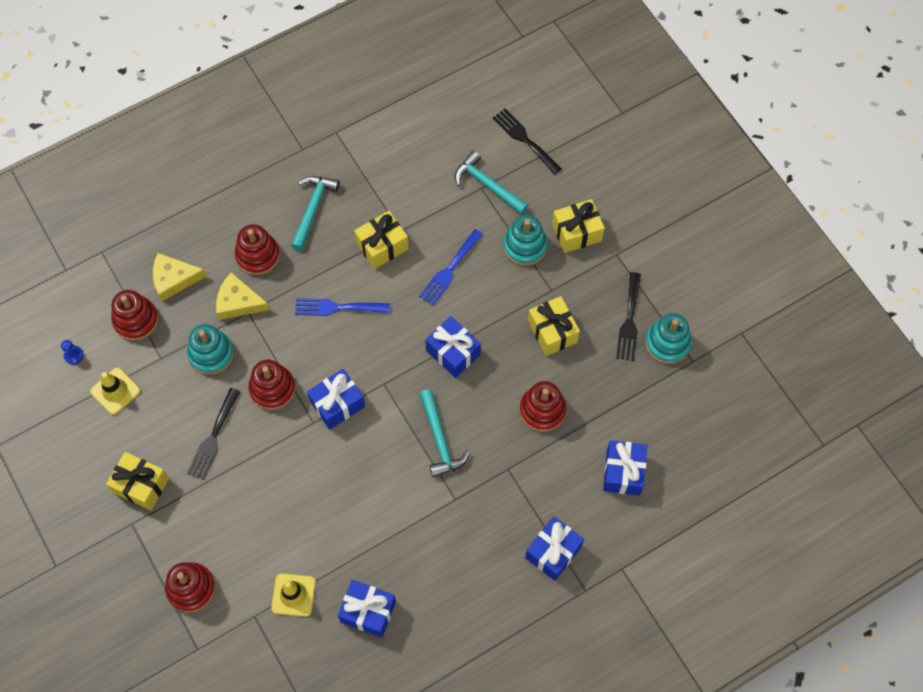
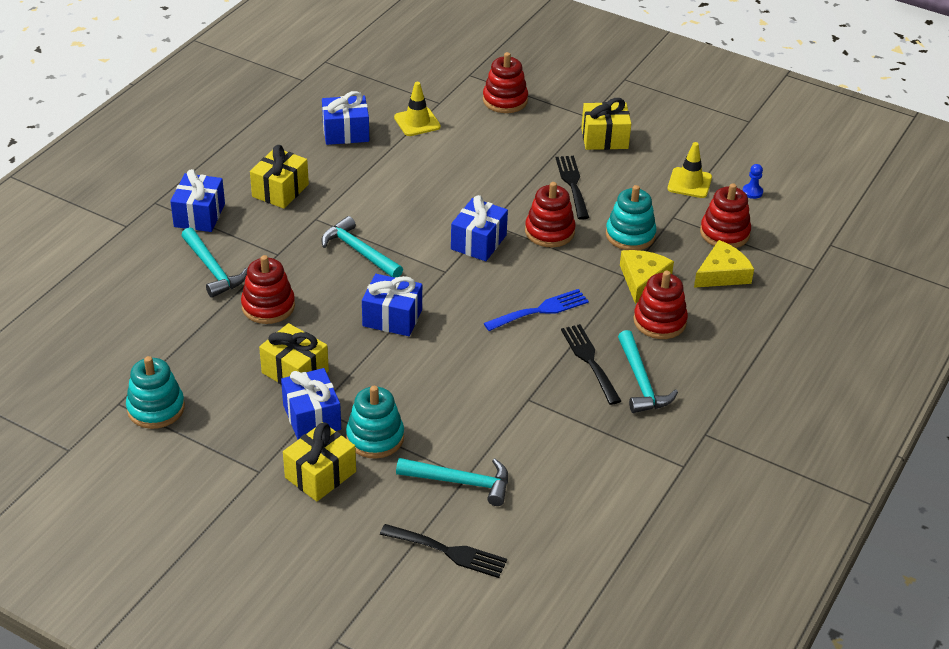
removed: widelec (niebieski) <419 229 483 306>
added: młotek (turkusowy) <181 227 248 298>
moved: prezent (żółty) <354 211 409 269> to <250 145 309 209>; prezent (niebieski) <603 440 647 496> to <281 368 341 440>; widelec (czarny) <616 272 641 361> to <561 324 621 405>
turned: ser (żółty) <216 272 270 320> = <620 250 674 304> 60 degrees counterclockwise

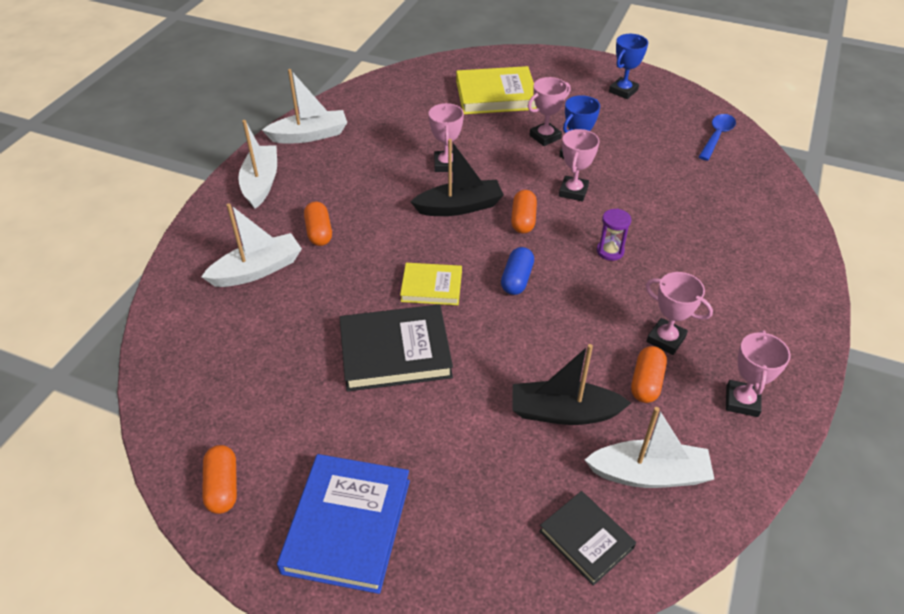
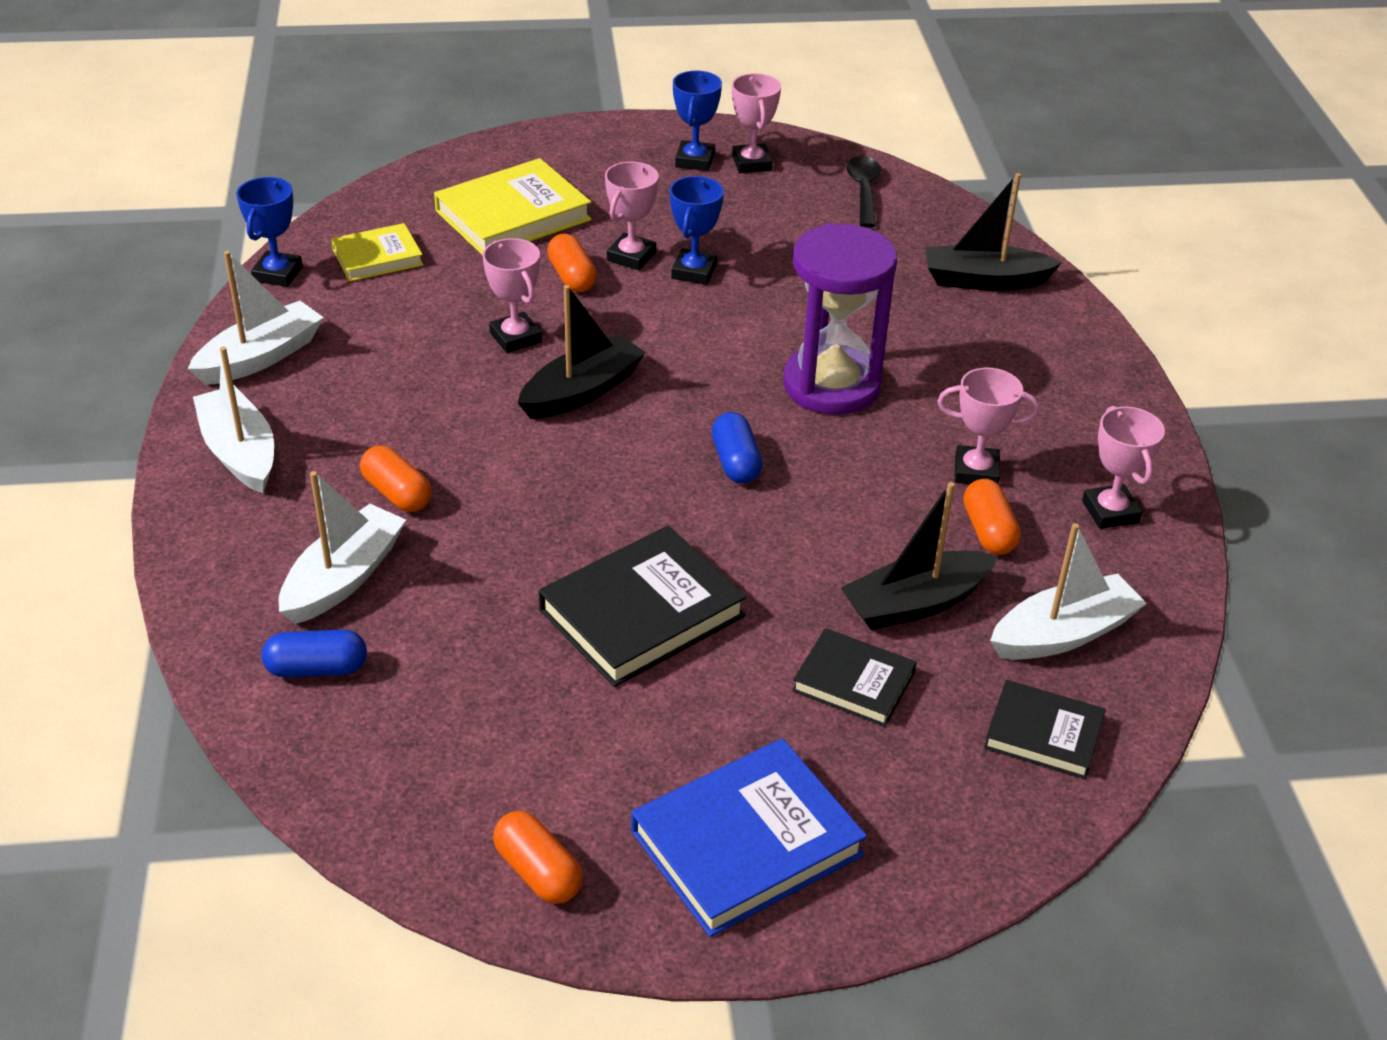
added: puchar (niebieski) <236 177 303 287>; kapsułka (niebieski) <262 629 367 678>; książka (czarny) <792 628 917 727>; łódka (czarny) <925 173 1062 291>
moved: książka (żółty) <400 263 462 305> to <331 223 423 282>; kapsułka (pomarańczowy) <511 190 537 233> to <547 234 597 292>; puchar (różowy) <559 129 599 202> to <732 73 781 173>
recoloured: łyżka (niebieski) <699 114 736 161> to łyżka (czarny) <846 156 881 228>
turned: książka (niebieski) <277 454 410 594> = <631 738 867 937> 75 degrees clockwise
resized: klepsydra (fioletowy) <597 208 631 261> = <783 223 897 415> x2.36

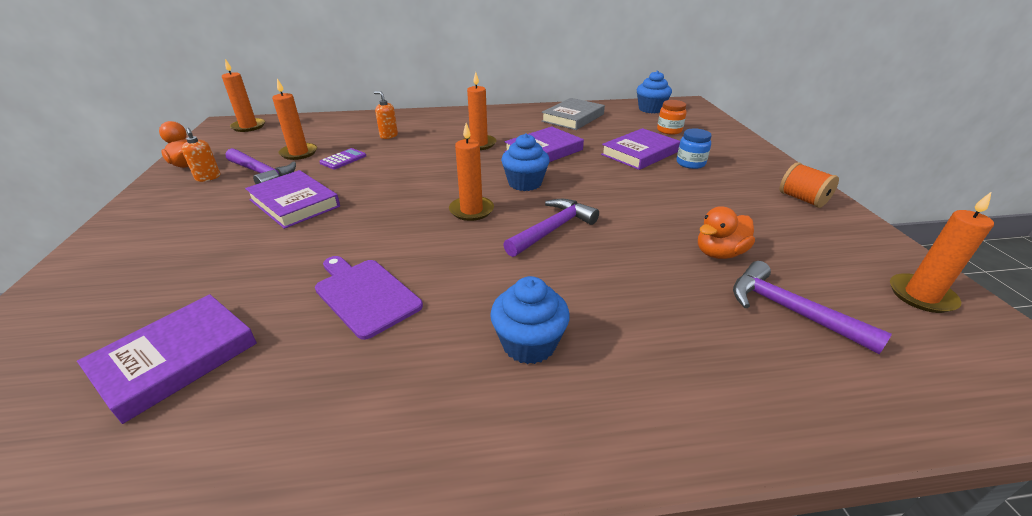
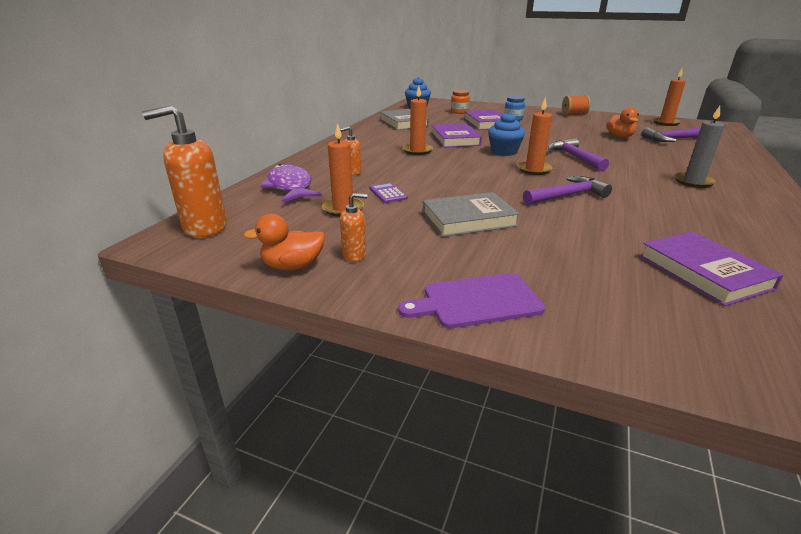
added: ryba (fioletowy) <260 164 322 203>
moved: młotek (fioletowy) <226 148 296 184> to <523 176 612 205>; deska do krojenia (fioletowy) <315 256 423 340> to <398 273 545 328>
replaced: świeca (pomarańczowy) <222 59 265 132> to dozownik mydła (pomarańczowy) <142 105 227 237>; muffinka (niebieski) <490 276 570 364> to świeca (szary) <674 106 725 188>
recoloured: książka (fioletowy) <245 170 340 229> to książka (szary) <423 192 520 237>

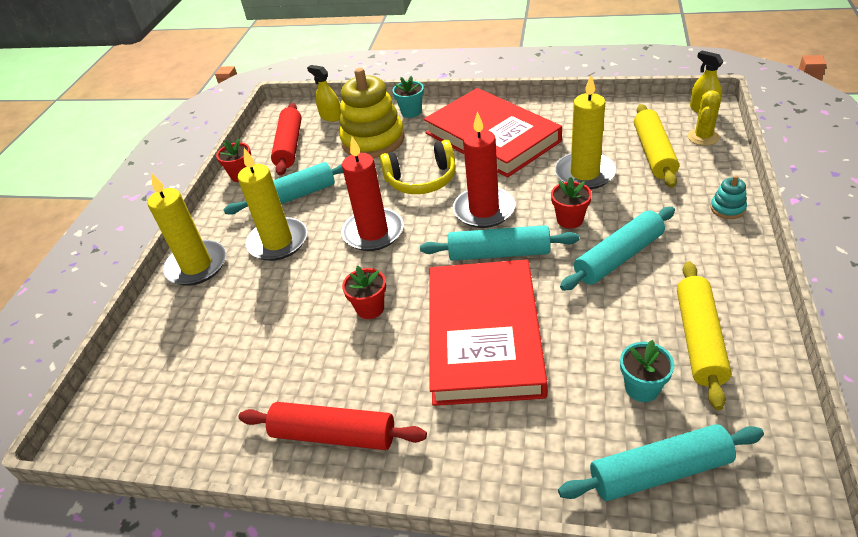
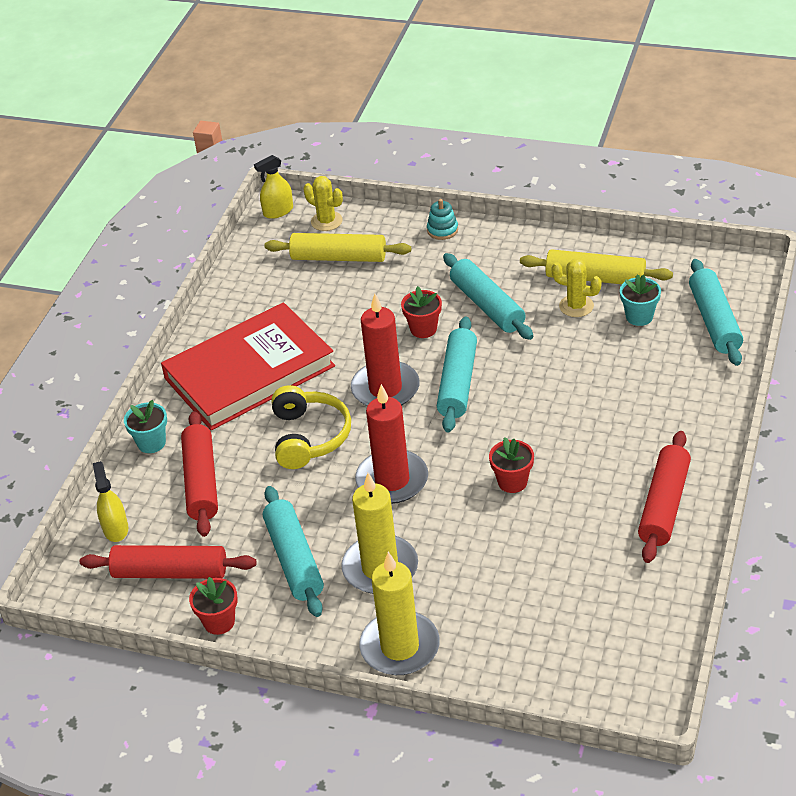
removed: książka (czerwony) <429 259 548 406>; świeca (żółty) <555 75 616 190>
added: kaktus (żółty) <552 259 602 317>
replaced: zabawka nakładanka (żółty) <339 68 405 158> to wałek do ciasta (czerwony) <181 411 218 537>
turned: spryskiwacz (żółty) <307 65 341 122> = <93 461 128 542> 120 degrees clockwise

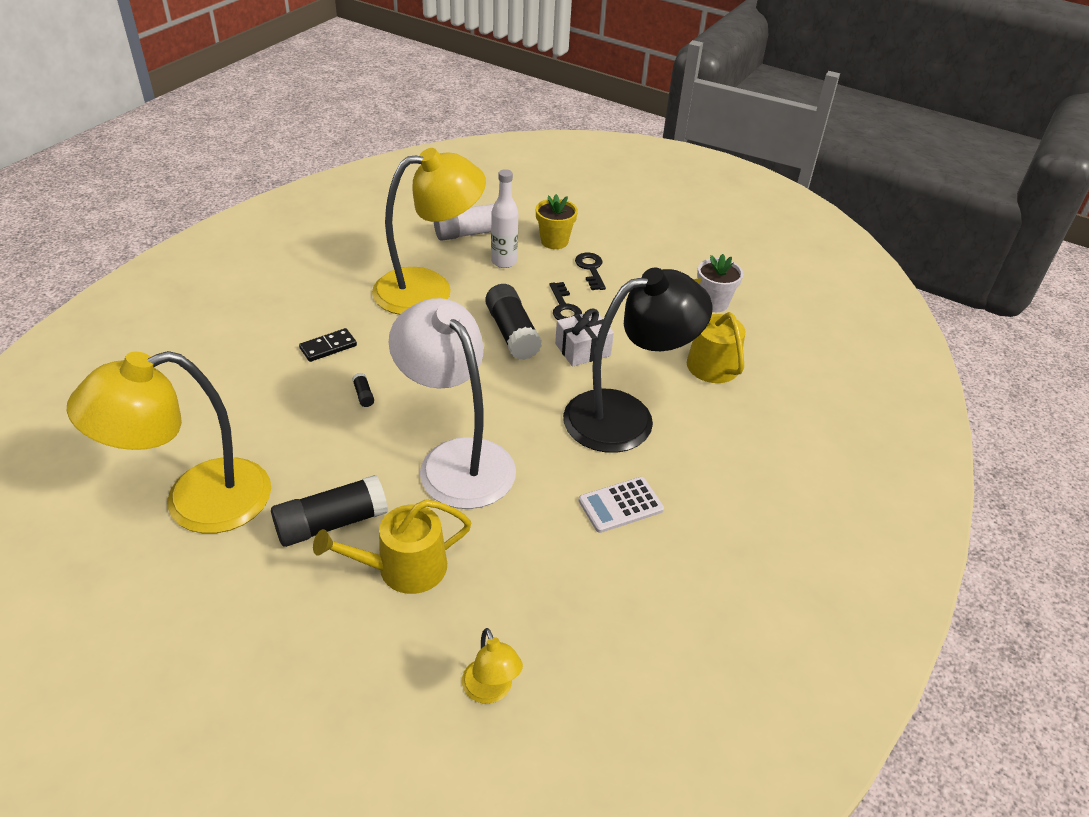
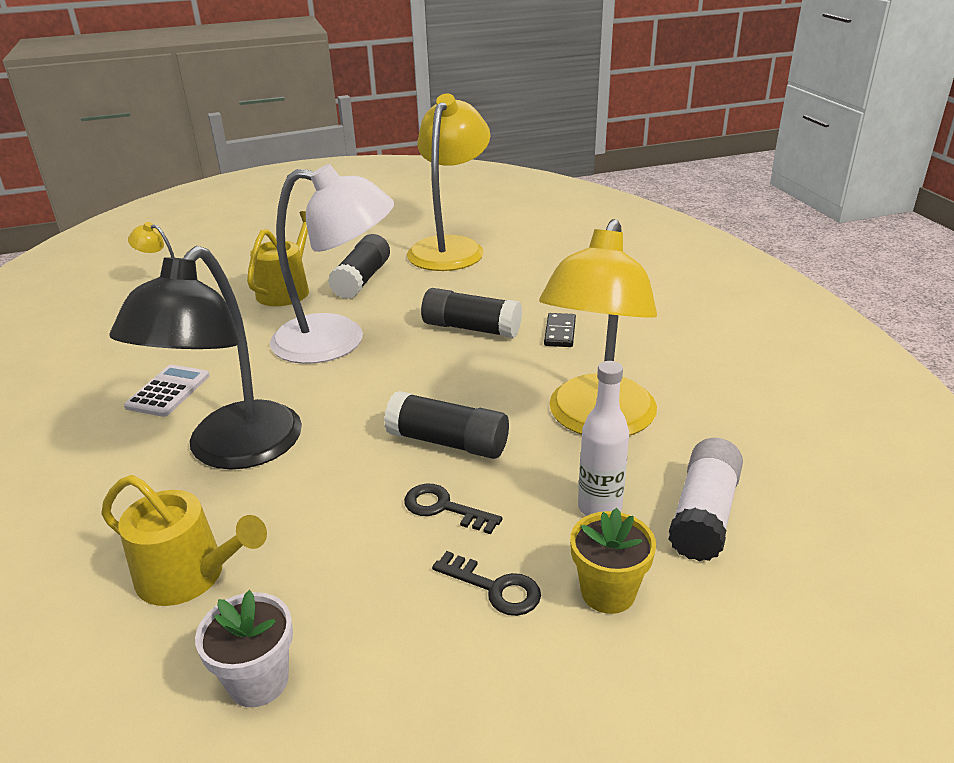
removed: prezent (biały) <555 308 614 367>
resized: klej w sztyfcie (czarny) <352 373 374 407> = <421 288 522 338> x2.48

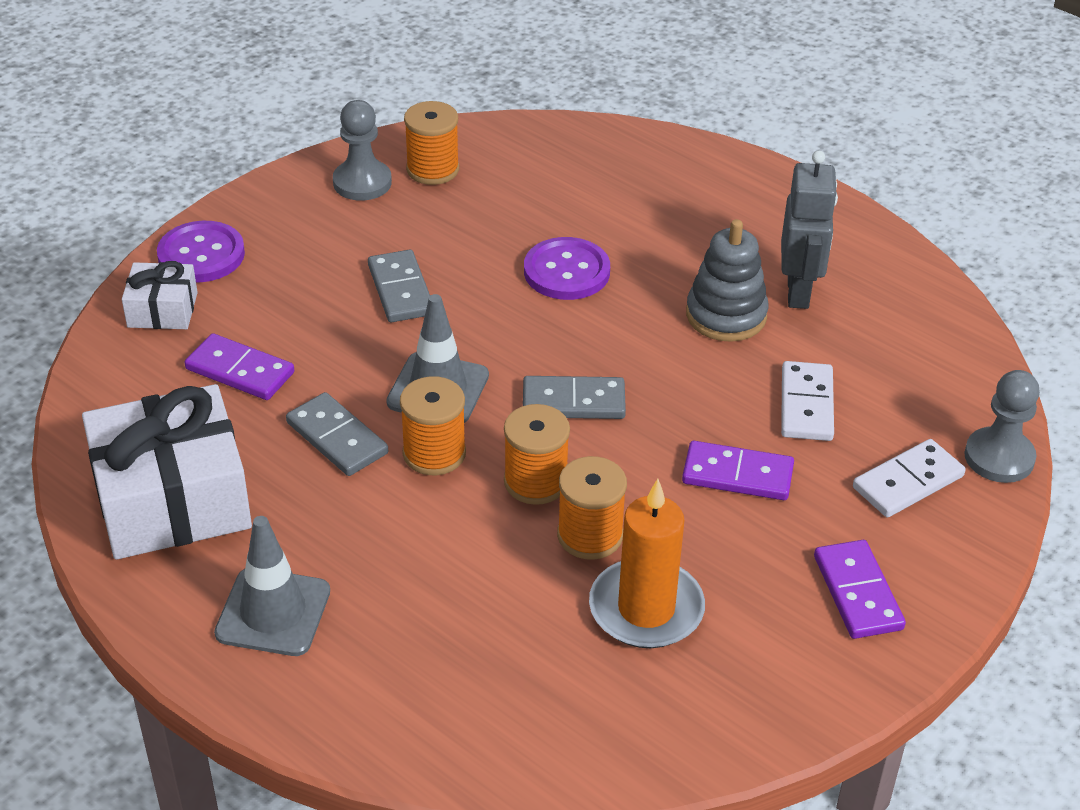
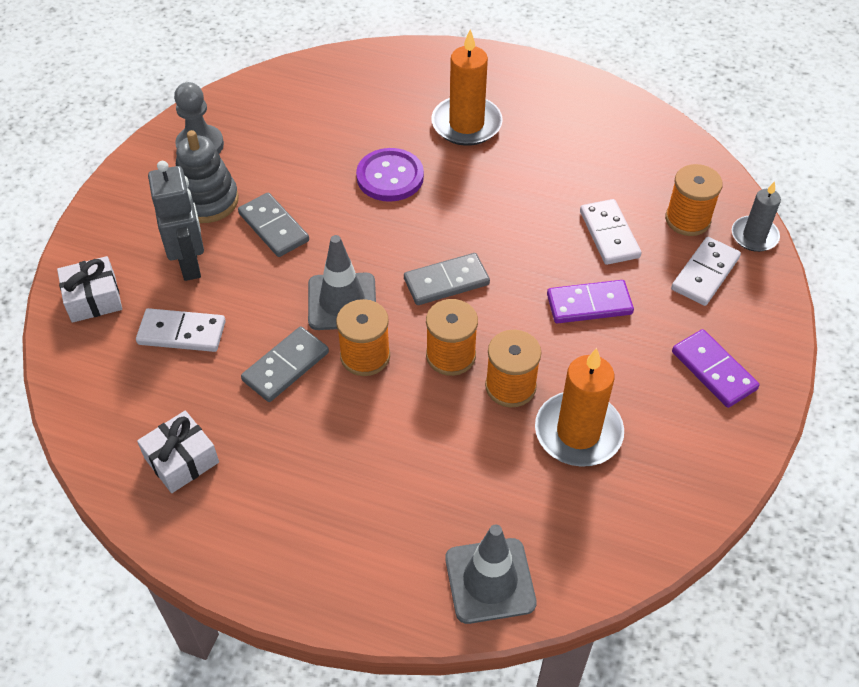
removed: guzik (fioletowy) <157 221 245 283>
added: świeca (pomarańczowy) <431 29 503 146>
moved: pachołek (szary) <214 516 330 656> to <445 525 537 624>; szpulka (pomarańczowy) <404 101 459 185> to <665 164 723 236>; zabawka nakładanka (szary) <686 219 769 342> to <176 130 239 223>; robot (szary) <781 151 838 309> to <148 161 204 281>
replaced: pionek (szary) <964 370 1040 483> to świeca (szary) <732 181 781 252>
recoloured: kostka domina (fioletowy) <185 333 294 400> to kostka domina (biały) <136 308 226 352>
turned: kostka domina (szary) <286 392 388 476> = <241 326 329 402> 75 degrees counterclockwise
resized: prezent (biały) <82 384 252 560> = <137 411 219 493> x0.50

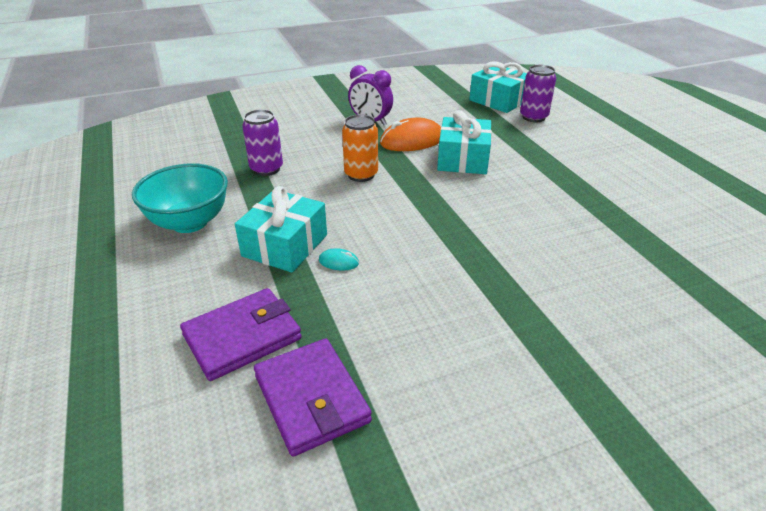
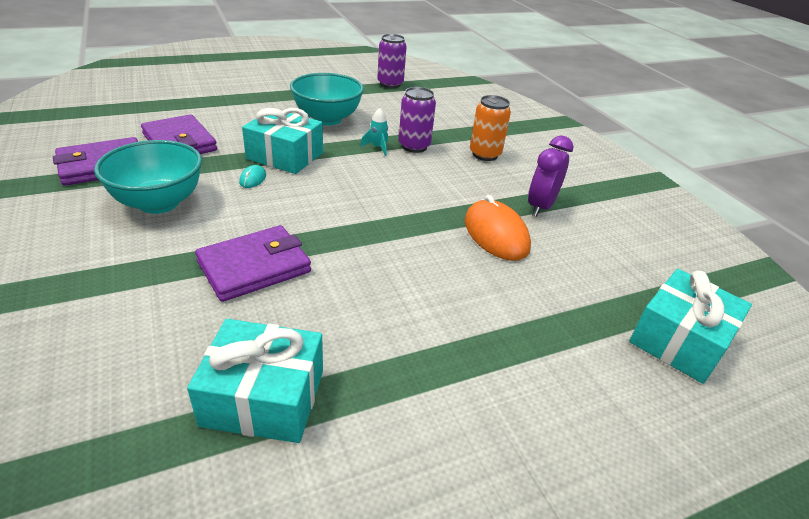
added: miska (turkusowy) <94 140 202 214>; portfel (fioletowy) <195 225 311 302>; rakieta (turkusowy) <360 108 388 156>
moved: puszka (pomarańczowy) <342 114 378 182> to <470 95 511 161>; prezent (turkusowy) <437 110 492 174> to <187 319 323 443>; puszka (fioletowy) <520 65 556 122> to <377 34 407 88>

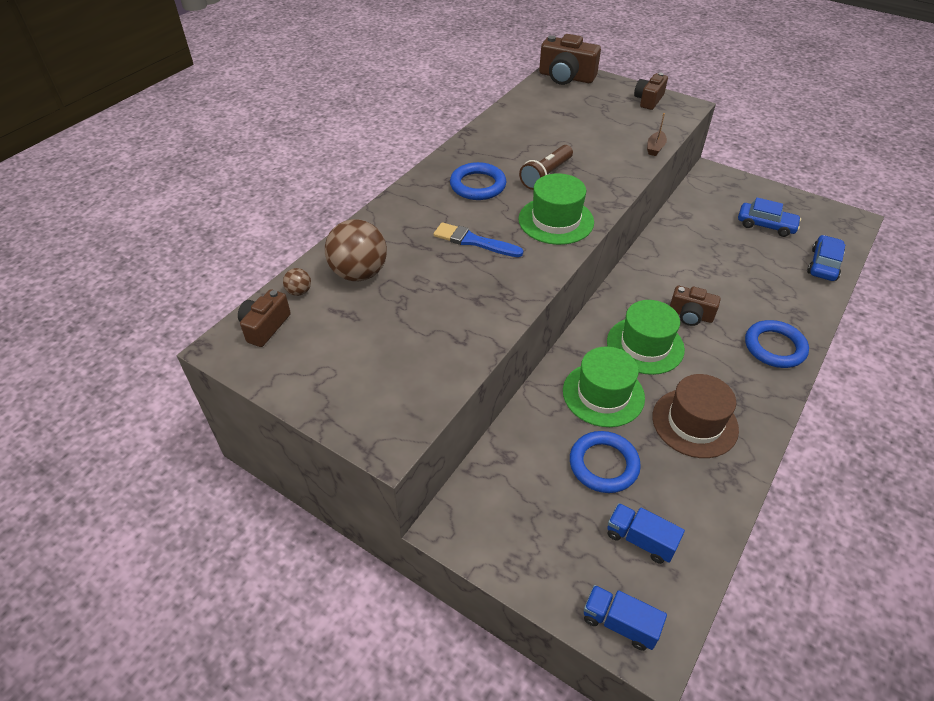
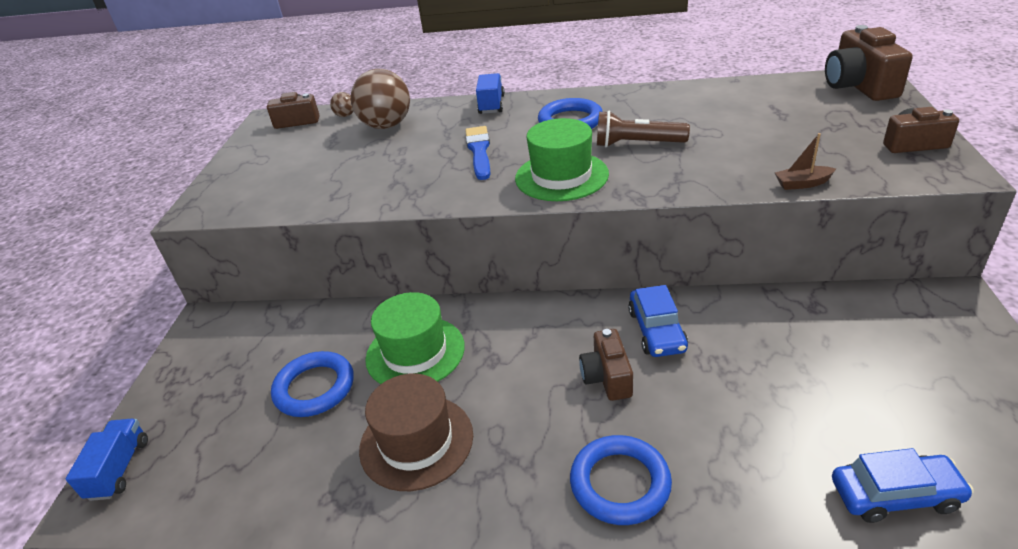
removed: kapelusz (zielony) <607 300 685 375>
moved: ciężarówka (niebieski) <607 503 685 564> to <476 73 505 114>; samochód (niebieski) <738 198 801 237> to <628 285 688 357>

